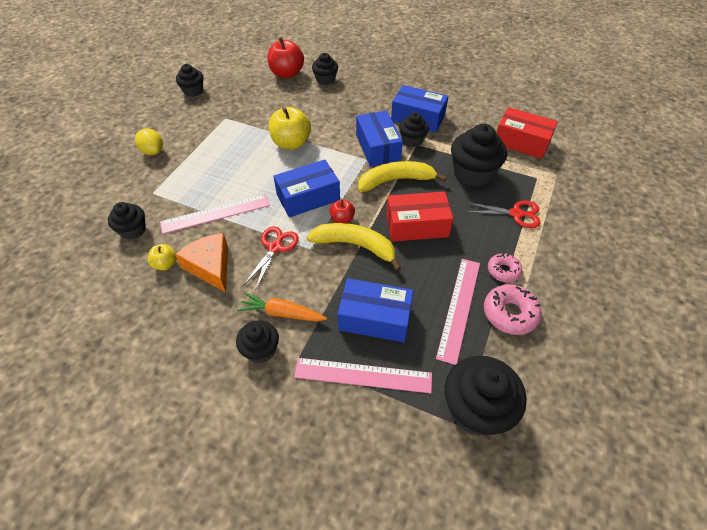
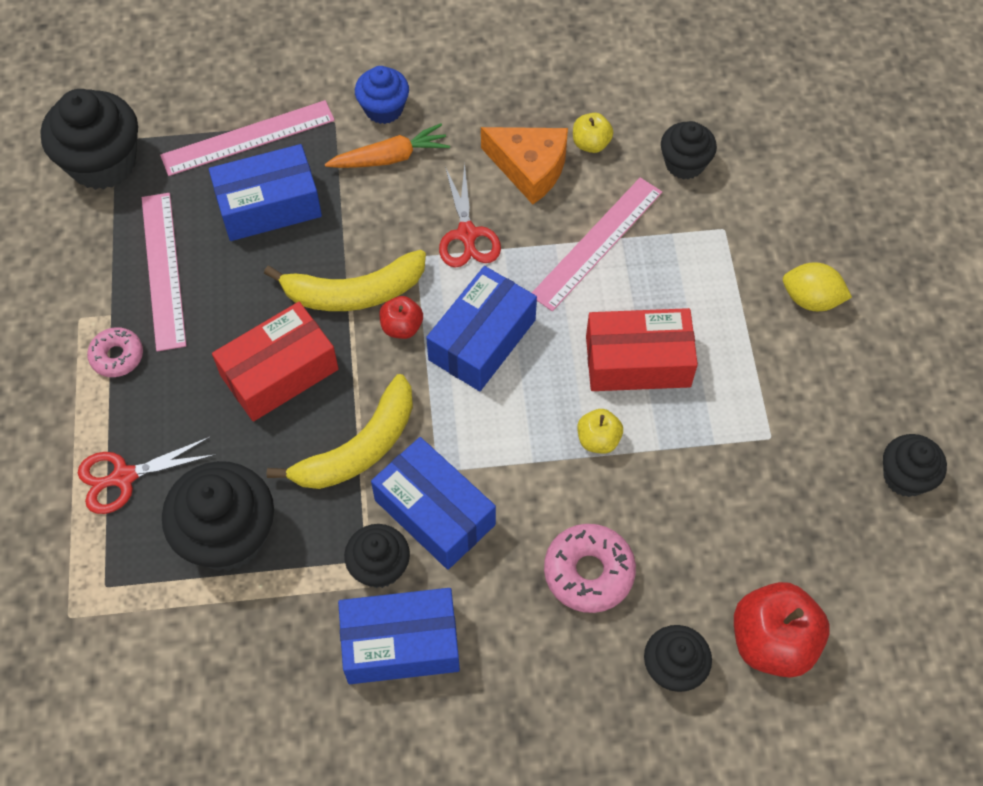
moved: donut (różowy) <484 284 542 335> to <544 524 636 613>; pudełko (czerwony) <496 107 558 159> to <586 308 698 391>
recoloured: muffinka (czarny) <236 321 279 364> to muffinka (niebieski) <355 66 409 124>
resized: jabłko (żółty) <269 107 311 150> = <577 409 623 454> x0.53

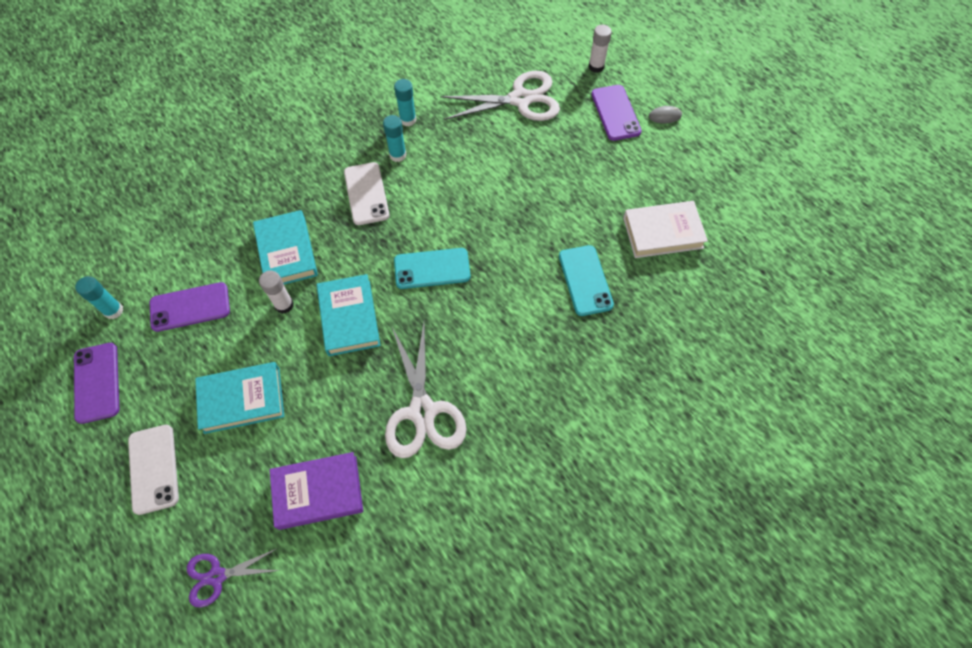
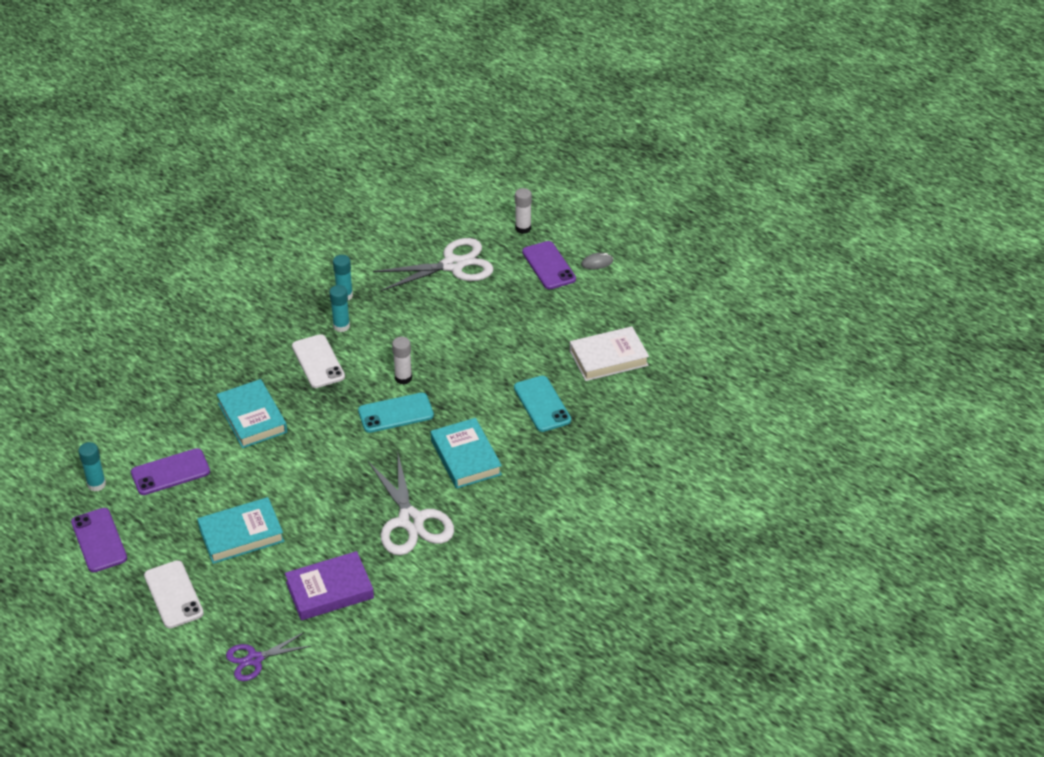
moved: klej w sztyfcie (biały) <259 270 294 314> to <392 337 412 385>; książka (turkusowy) <317 274 381 356> to <431 418 502 489>

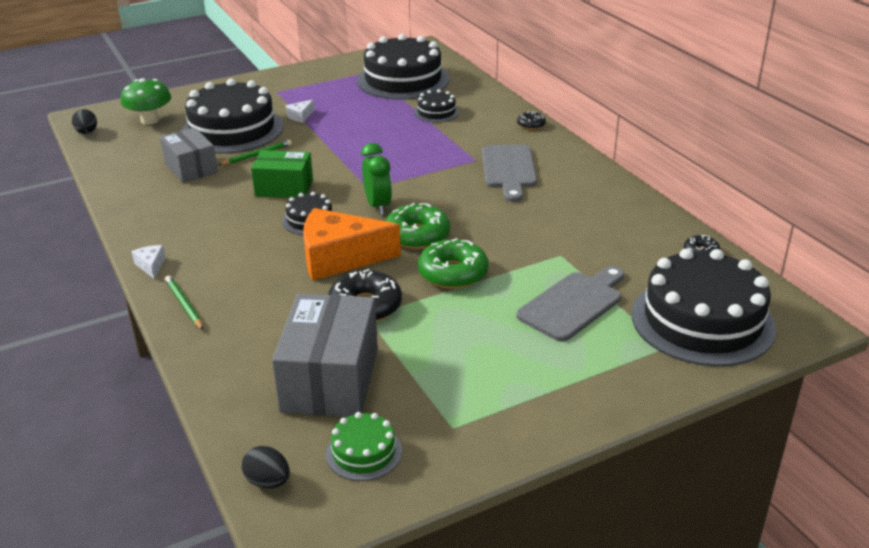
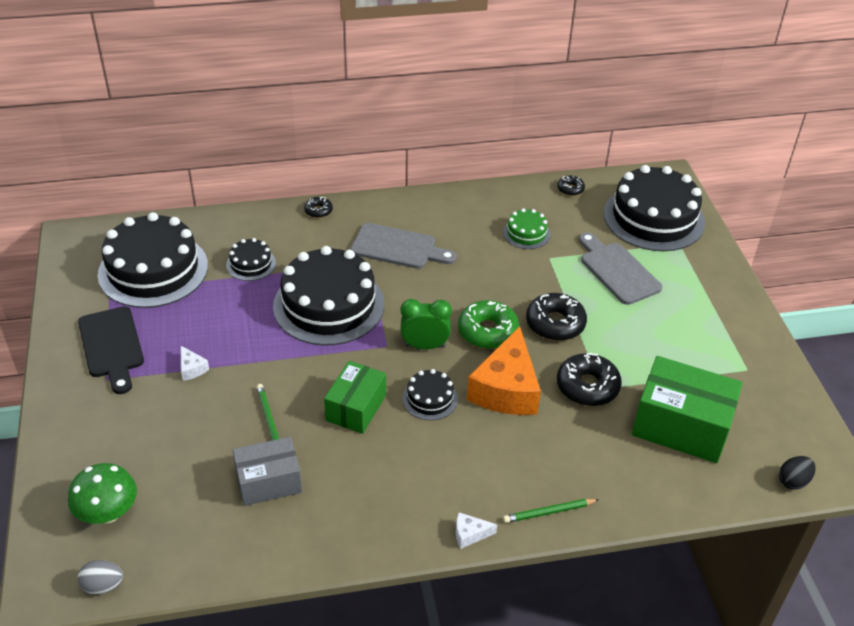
added: deska do krojenia (czarny) <78 306 144 394>
moved: tort (czarny) <181 78 284 154> to <273 246 384 345>; tort (zielony) <326 412 402 481> to <503 208 550 249>
recoloured: jajko (czarny) <72 109 97 134> to jajko (szary) <77 560 123 594>; pudełko (szary) <272 293 378 417> to pudełko (zielony) <632 356 743 463>; donut (zielony) <418 238 488 289> to donut (czarny) <526 293 587 341>

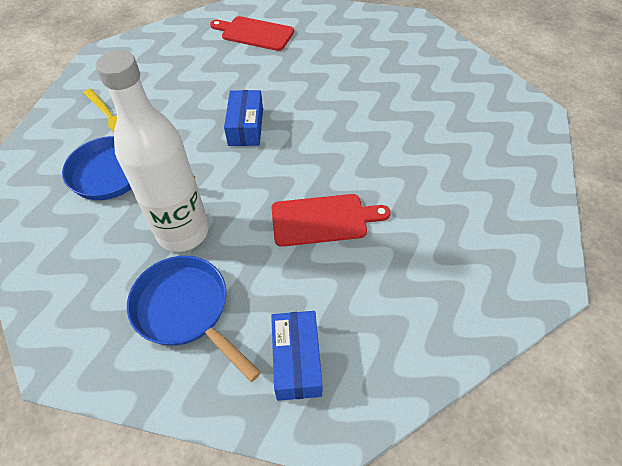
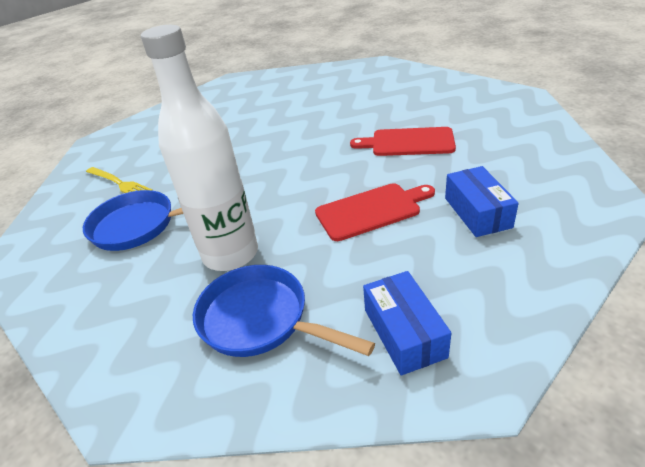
moved: deska do krojenia (czerwony) <210 16 294 51> to <350 127 456 156>; pudełko (niebieski) <224 90 263 146> to <445 166 519 237>

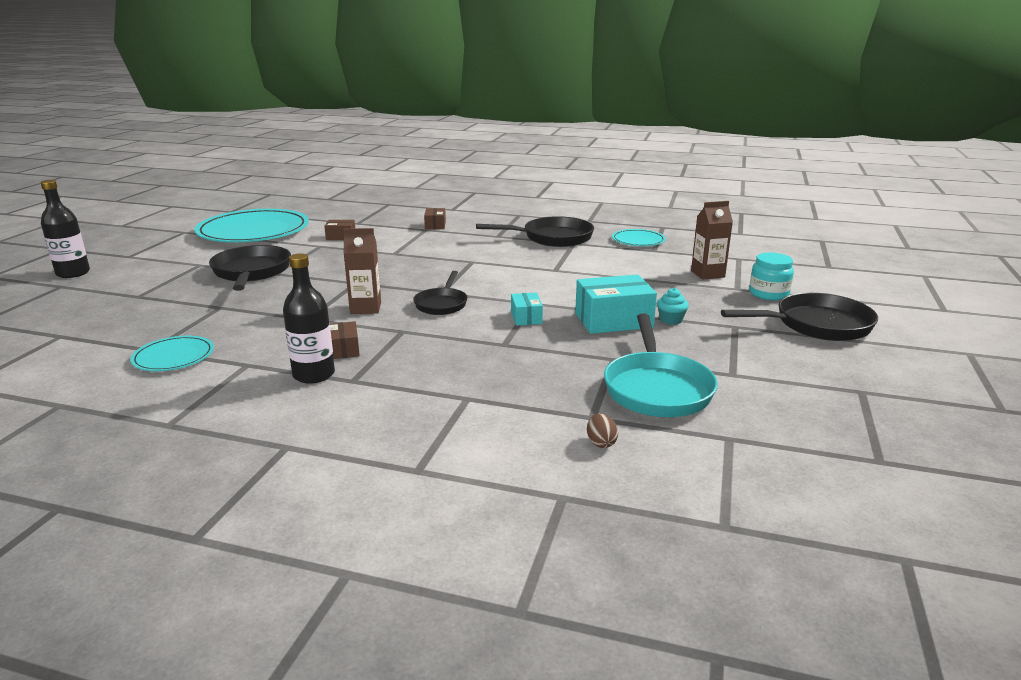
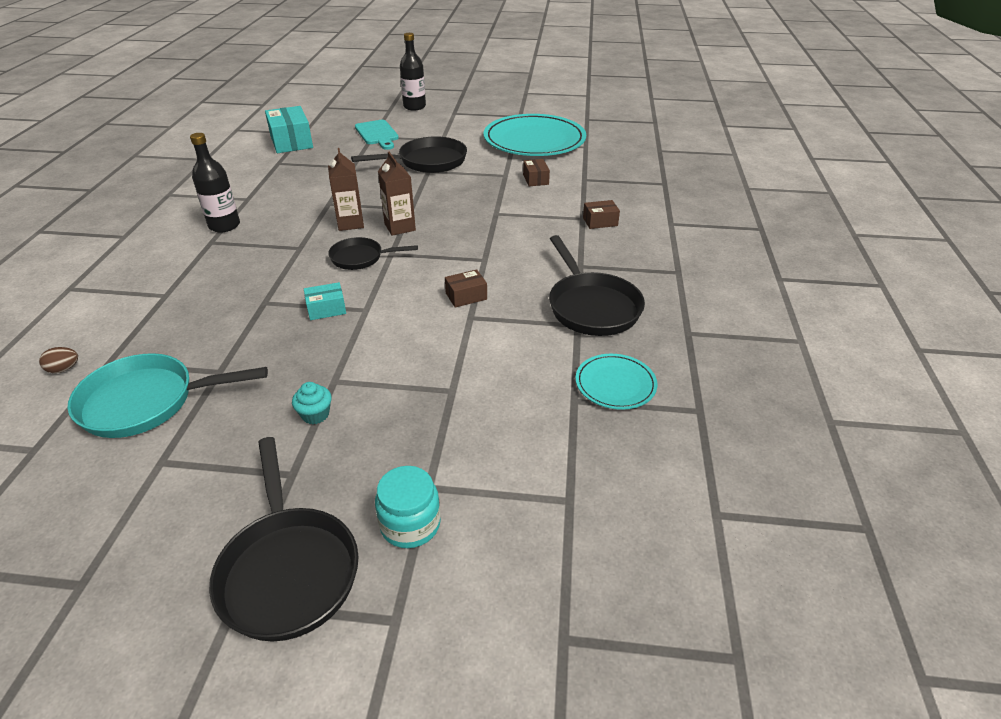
removed: talerz (turkusowy) <130 336 214 371>
added: deska do krojenia (turkusowy) <355 120 399 150>
moved: pudełko (brązowy) <330 321 360 359> to <445 269 487 308>; pudełko (turkusowy) <575 275 657 334> to <265 106 313 153>; karton mleka (brązowy) <691 201 733 280> to <378 152 416 236>

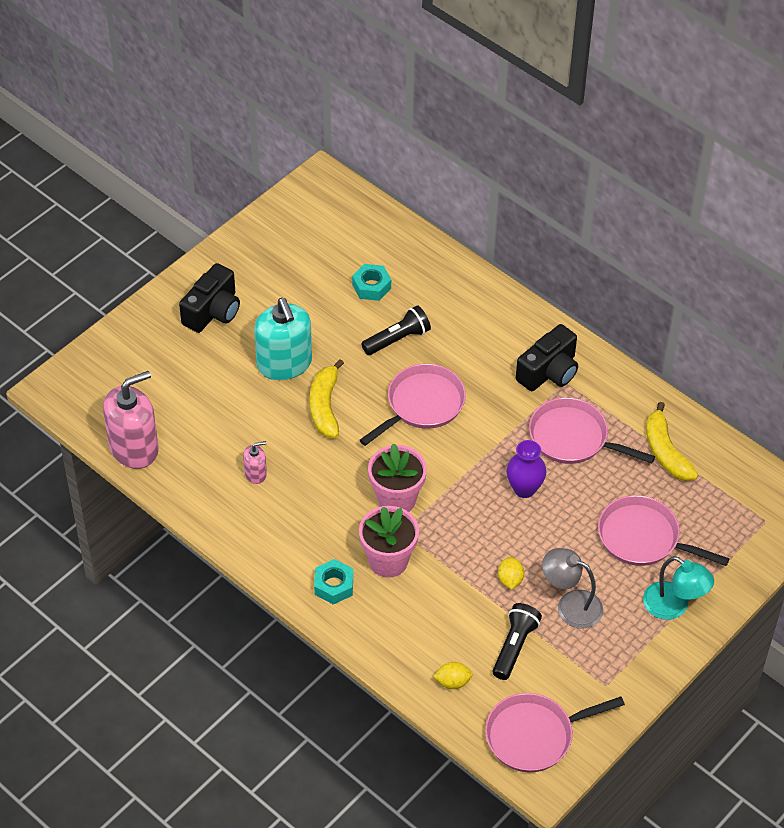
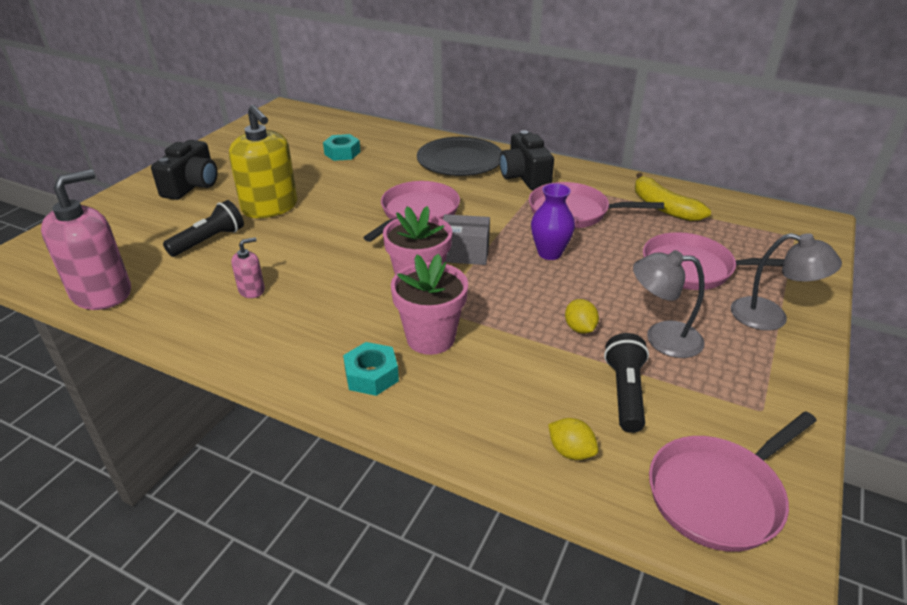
removed: banan (żółty) <310 359 344 438>
added: talerz (czarny) <417 137 502 176>; pudełko (szary) <443 214 490 265>
moved: latarka (czarny) <361 305 431 355> to <163 200 244 257>
recoloured: dozownik mydła (turkusowy) <254 298 312 380> to dozownik mydła (żółty) <229 105 297 218>; lampka (turkusowy) <643 556 714 620> to lampka (szary) <731 233 842 331>
turned: cytryna (żółty) <433 662 473 689> = <548 418 598 460> 60 degrees clockwise; aparat fotograficzny (czarny) <516 324 578 391> = <500 130 554 190> 135 degrees clockwise

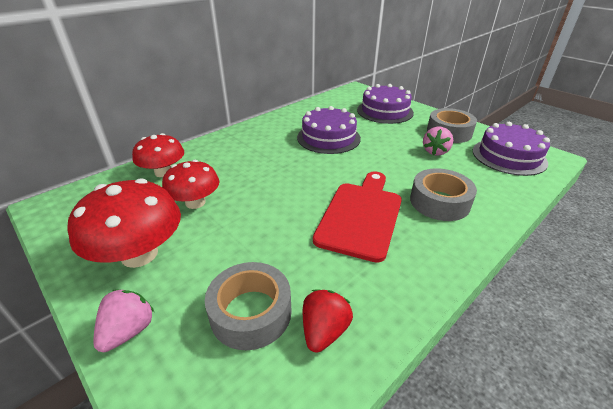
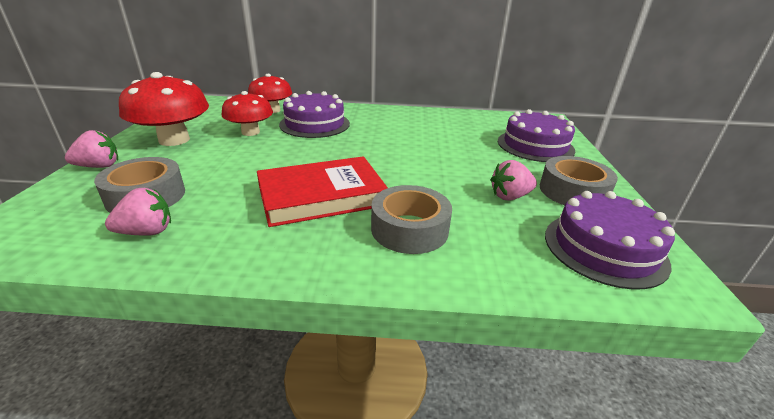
moved: tort (fioletowy) <297 106 361 154> to <279 91 350 138>
replaced: deska do krojenia (czerwony) <313 171 402 263> to książka (czerwony) <257 156 388 227>
recoloured: truskawka (czerwony) <303 289 353 353> to truskawka (różowy) <105 188 171 236>

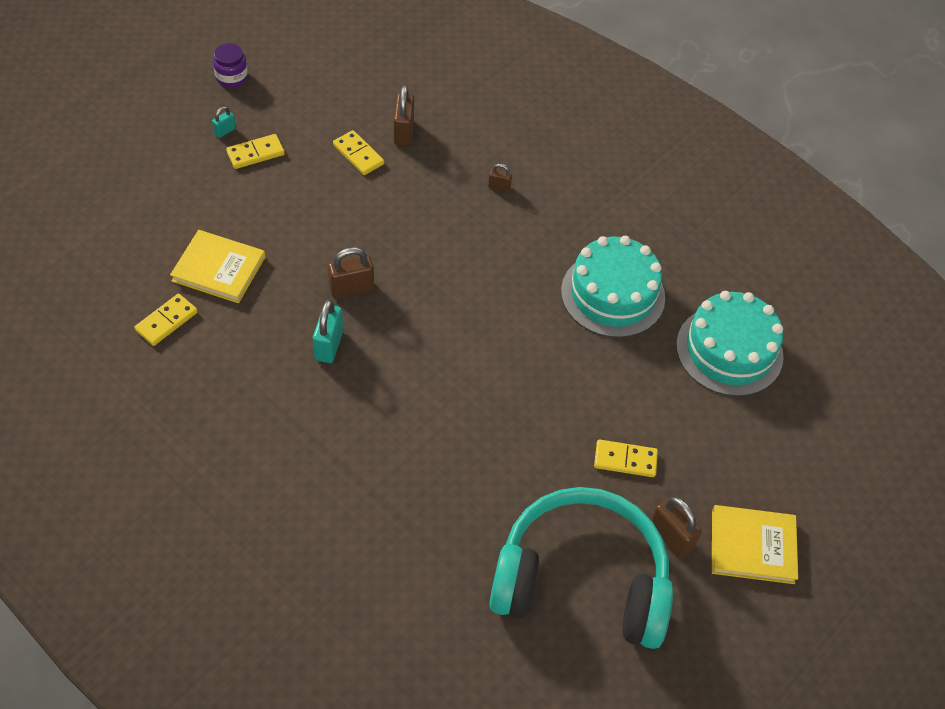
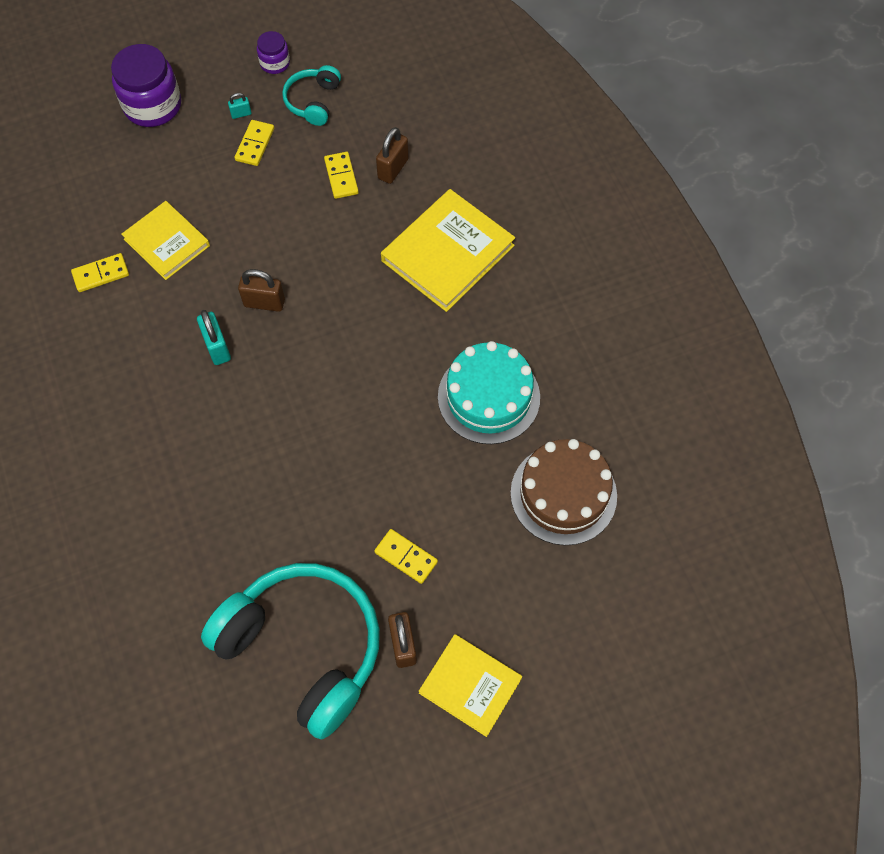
added: słoik (fioletowy) <111 44 181 127>; słuchawki (turkusowy) <282 65 341 126>
replaced: kłódka (brązowy) <488 164 512 192> to książka (żółty) <381 189 515 312>
recoloured: tort (turkusowy) <676 291 784 396> to tort (brązowy) <511 439 617 546>
turned: kostka domina (żółty) <226 134 285 169> = <235 120 274 166> 75 degrees counterclockwise; kłódka (turkusowy) <313 299 343 363> = <197 310 231 365> 60 degrees counterclockwise

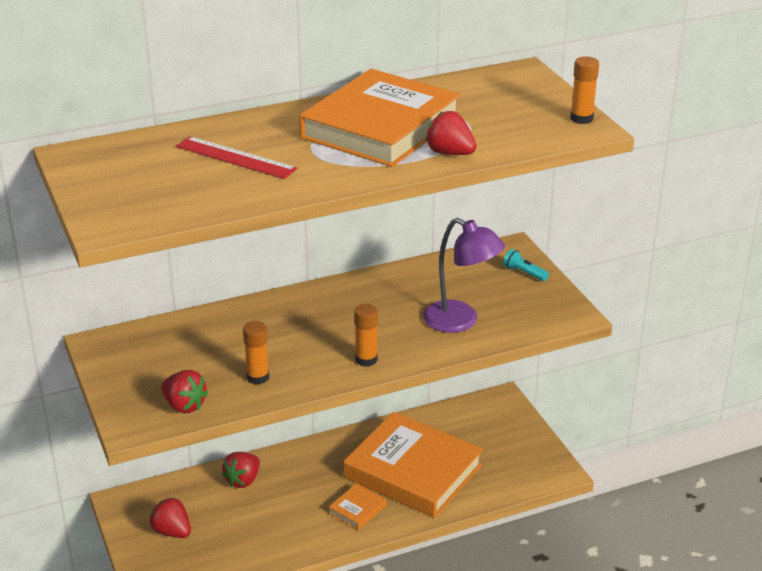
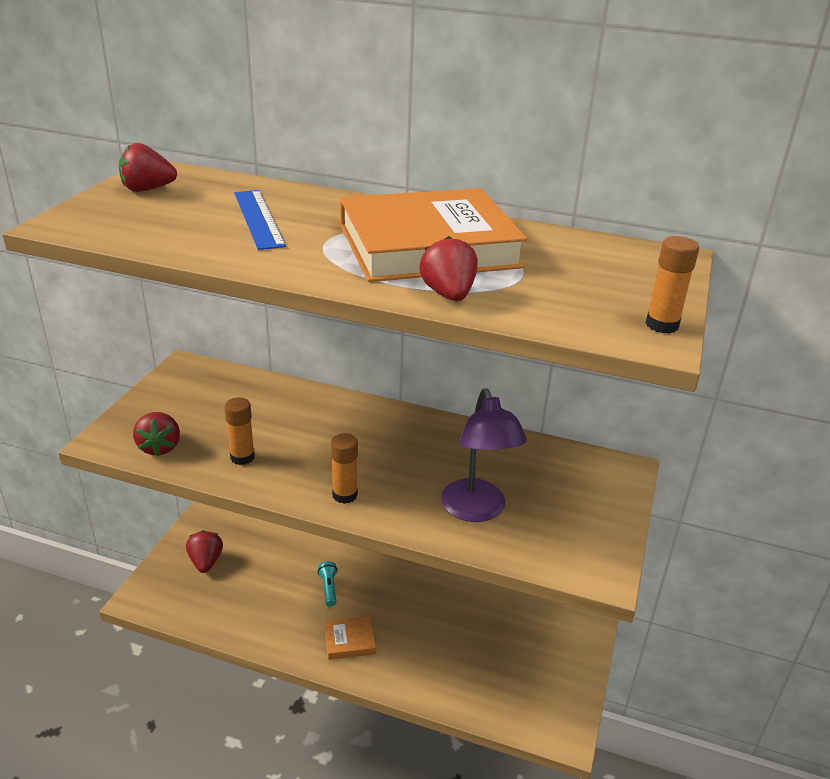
removed: książka (pomarańczowy) <343 412 483 518>
moved: truskawka (czerwony) <222 452 260 488> to <119 143 177 192>; latarka (turkusowy) <503 249 549 281> to <318 561 338 606>
recoloured: linijka (czerwony) <176 136 298 179> to linijka (niebieski) <234 190 286 250>

